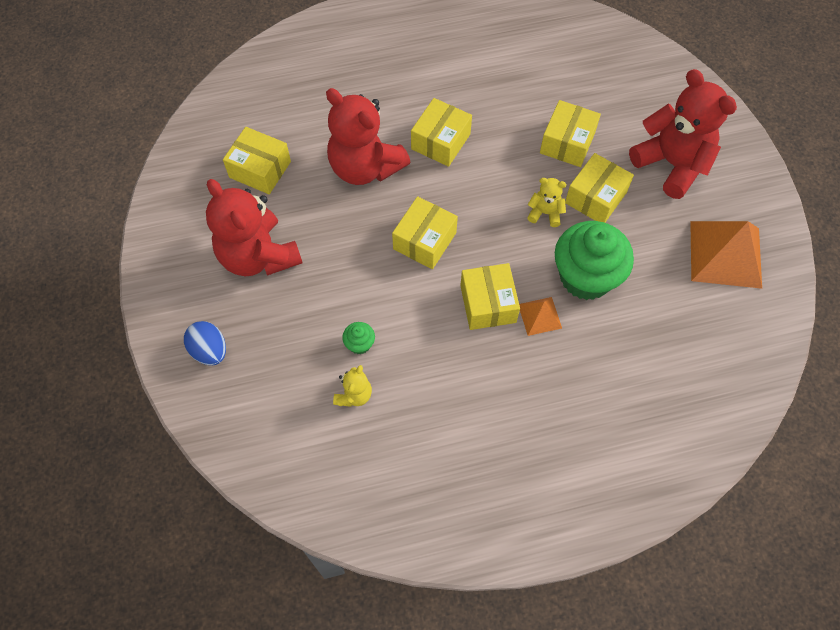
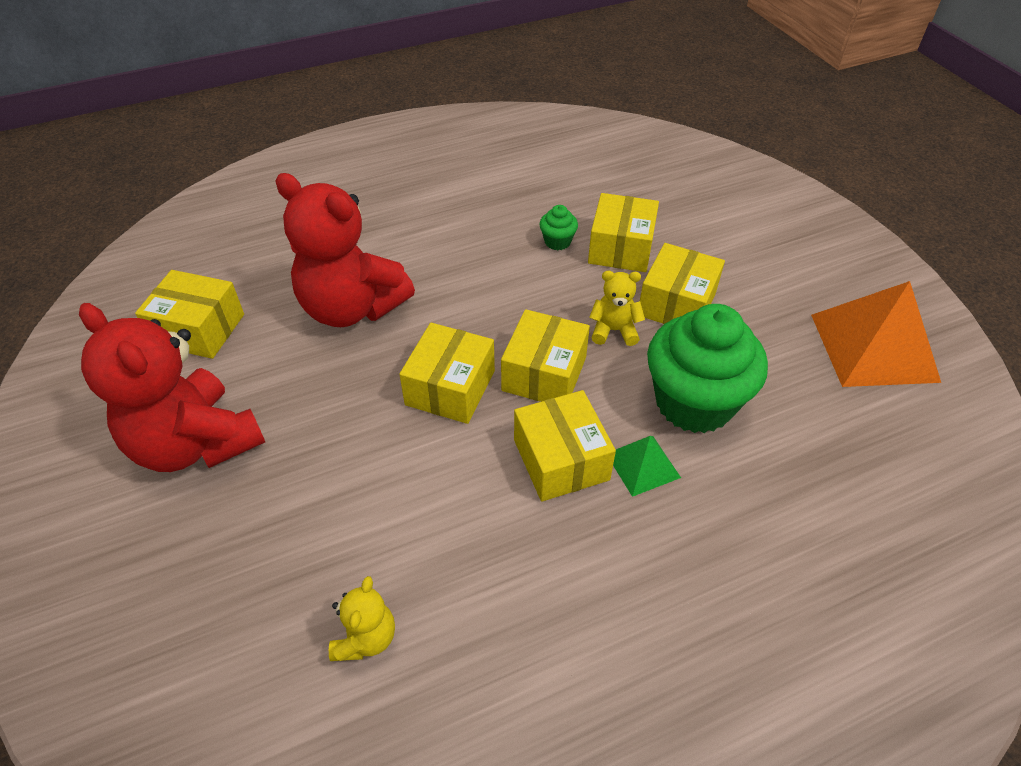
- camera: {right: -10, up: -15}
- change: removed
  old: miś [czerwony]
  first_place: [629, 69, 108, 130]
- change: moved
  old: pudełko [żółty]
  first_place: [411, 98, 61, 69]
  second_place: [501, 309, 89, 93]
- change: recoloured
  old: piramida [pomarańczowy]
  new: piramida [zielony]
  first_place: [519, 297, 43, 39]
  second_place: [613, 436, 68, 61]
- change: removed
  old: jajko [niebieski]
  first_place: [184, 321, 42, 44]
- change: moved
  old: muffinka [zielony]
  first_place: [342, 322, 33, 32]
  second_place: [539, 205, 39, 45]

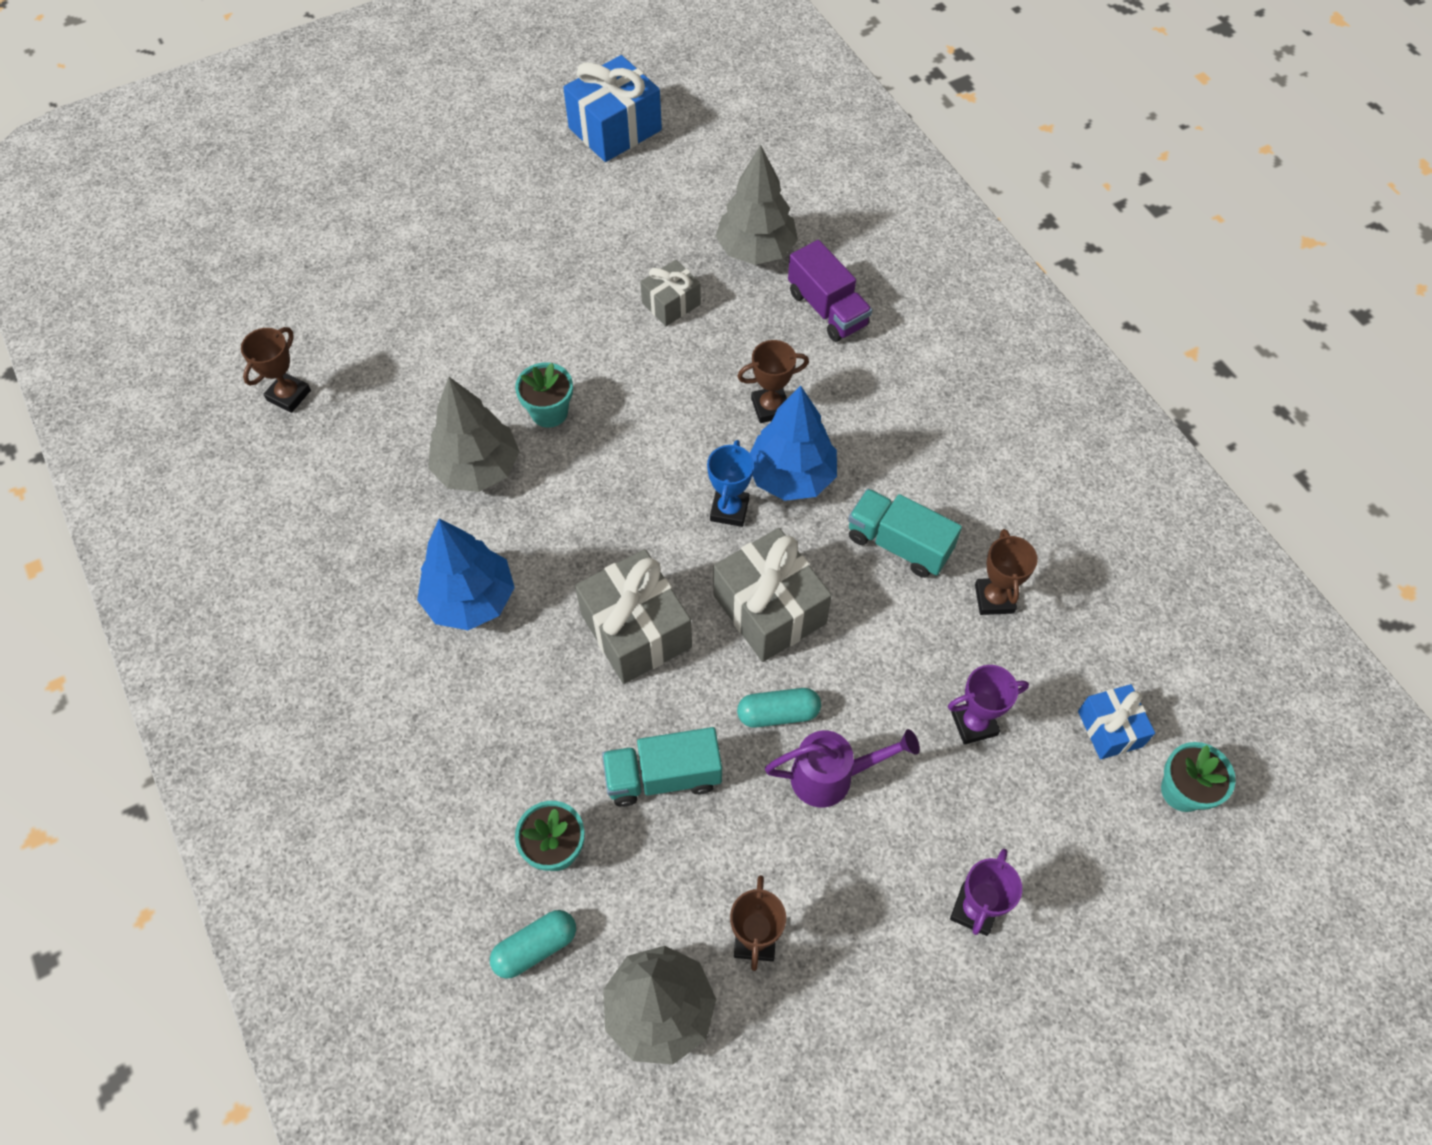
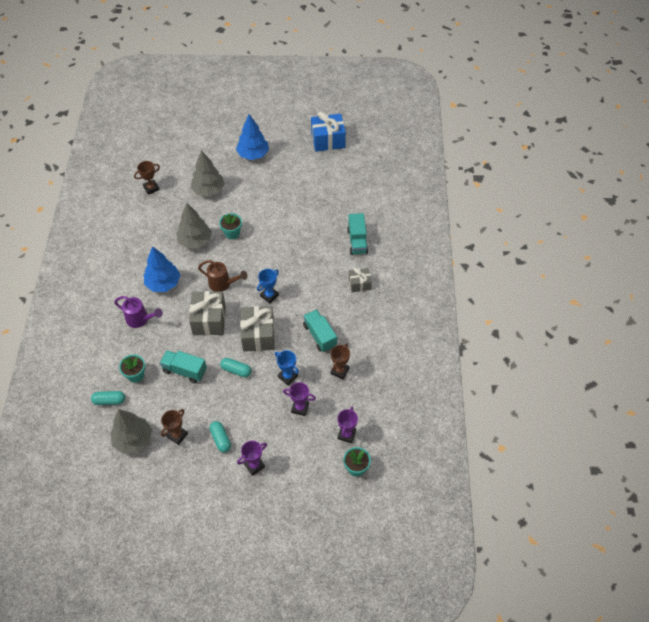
- camera: {right: 30, up: -5}
- change: moved
  old: drzewko [szary]
  first_place: [715, 145, 83, 120]
  second_place: [191, 150, 34, 47]
- change: recoloured
  old: ciężarówka [fioletowy]
  new: ciężarówka [turkusowy]
  first_place: [788, 240, 84, 102]
  second_place: [347, 213, 21, 42]
- change: moved
  old: prezent [szary]
  first_place: [640, 260, 61, 66]
  second_place: [349, 267, 23, 25]
- change: removed
  old: puchar [brązowy]
  first_place: [737, 340, 72, 83]
- change: moved
  old: drzewko [niebieski]
  first_place: [750, 386, 87, 115]
  second_place: [236, 114, 33, 46]
- change: replaced
  old: prezent [niebieski]
  new: puchar [fioletowy]
  first_place: [1078, 684, 77, 75]
  second_place: [337, 406, 21, 37]
- change: moved
  old: konewka [fioletowy]
  first_place: [765, 729, 155, 78]
  second_place: [114, 296, 49, 32]
- change: added
  new: konewka [brązowy]
  second_place: [198, 260, 49, 32]
- change: added
  new: puchar [niebieski]
  second_place: [275, 350, 24, 35]
- change: added
  new: kapsułka [turkusowy]
  second_place: [209, 421, 22, 32]

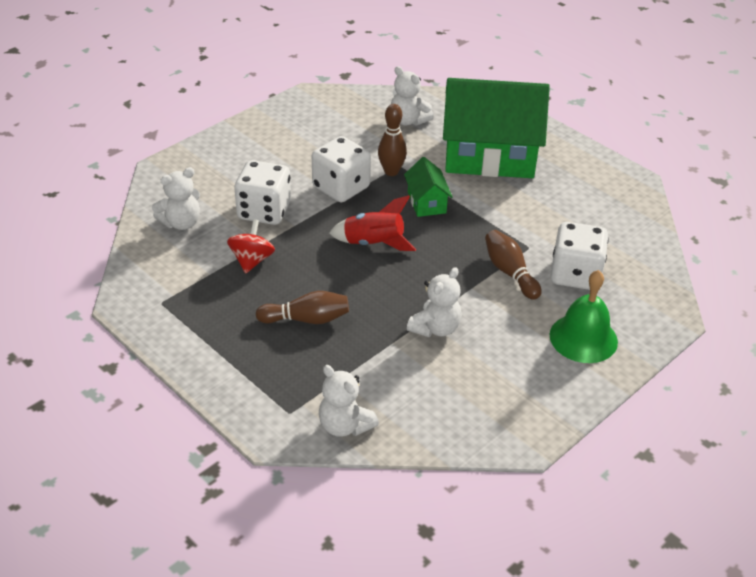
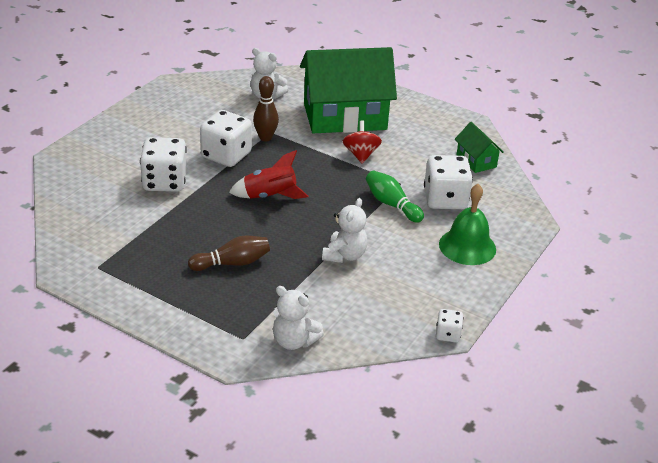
- camera: {right: -15, up: -5}
- change: moved
  old: domek [zielony]
  first_place: [404, 157, 49, 60]
  second_place: [455, 122, 49, 51]
- change: removed
  old: miś [biały]
  first_place: [152, 167, 48, 63]
- change: moved
  old: bączek [czerwony]
  first_place: [227, 219, 48, 54]
  second_place: [343, 120, 39, 44]
- change: recoloured
  old: kręgiel [brązowy]
  new: kręgiel [zielony]
  first_place: [485, 230, 57, 70]
  second_place: [366, 170, 58, 53]
- change: added
  new: kostka do gry [biały]
  second_place: [436, 309, 27, 34]

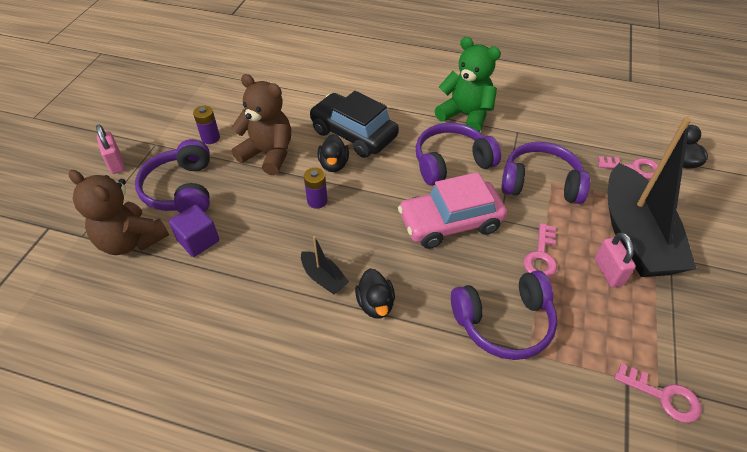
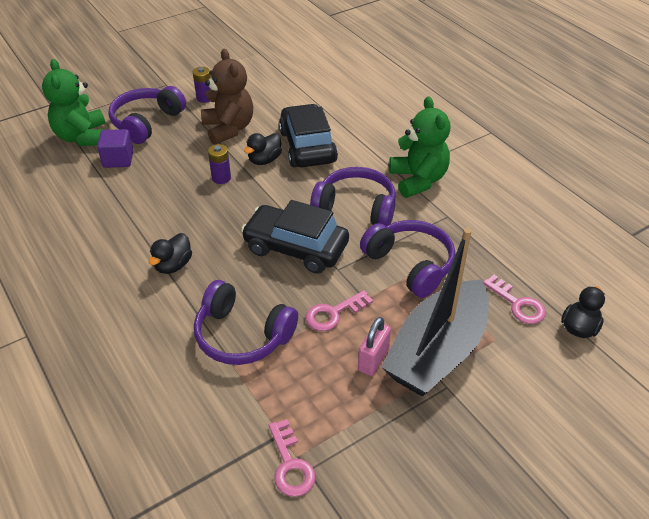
- camera: {right: 40, up: -5}
- change: removed
  old: kłódka [różowy]
  first_place: [96, 125, 29, 49]
- change: recoloured
  old: miś [brązowy]
  new: miś [zielony]
  first_place: [69, 170, 100, 85]
  second_place: [42, 59, 63, 87]
- change: recoloured
  old: samochód [różowy]
  new: samochód [czarny]
  first_place: [398, 172, 109, 77]
  second_place: [241, 200, 108, 74]
- change: removed
  old: łódka [czarny]
  first_place: [301, 236, 48, 58]

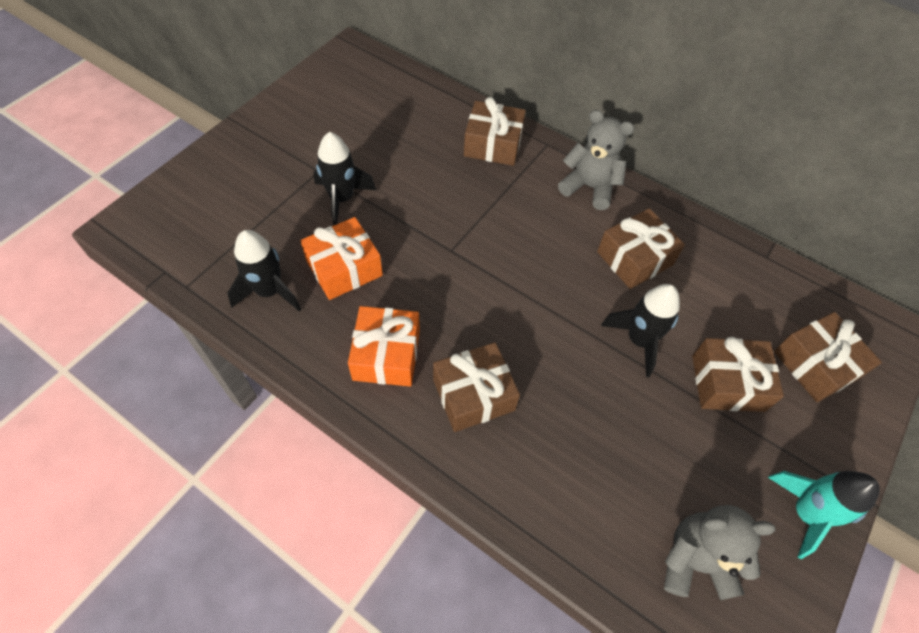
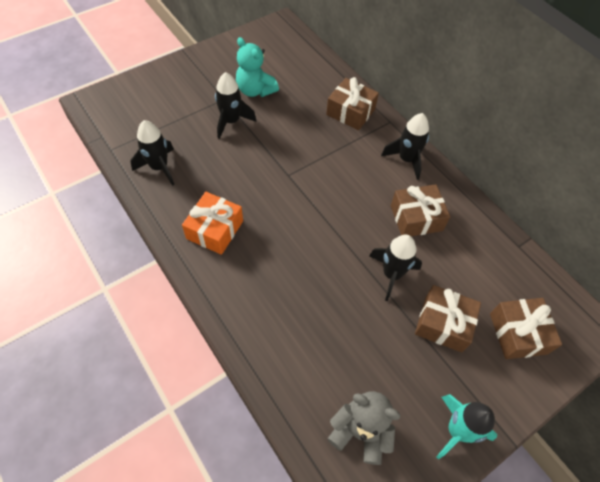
- camera: {right: 20, up: 0}
- change: replaced
  old: miś [szary]
  new: rakieta [czarny]
  first_place: [558, 110, 77, 100]
  second_place: [381, 113, 48, 67]
- change: removed
  old: prezent [pomarańczowy]
  first_place: [300, 217, 83, 83]
- change: removed
  old: prezent [brązowy]
  first_place: [433, 342, 87, 90]
- change: added
  new: miś [turkusowy]
  second_place: [236, 37, 43, 60]

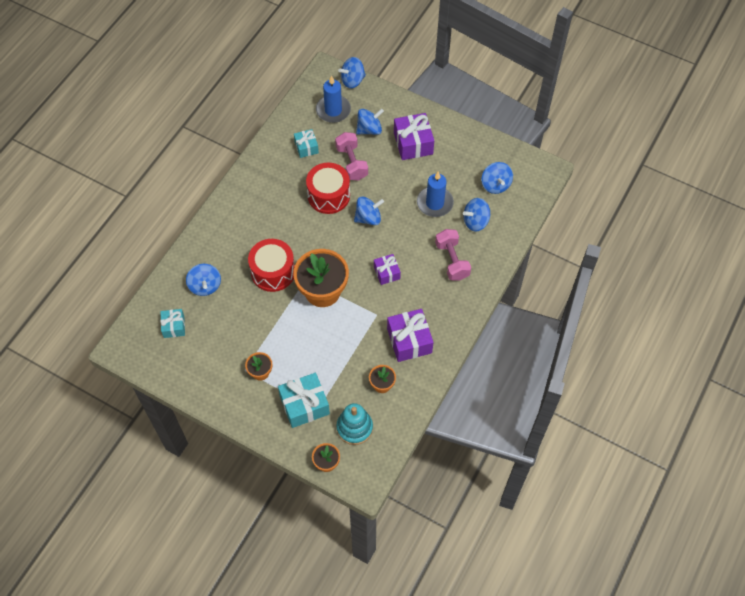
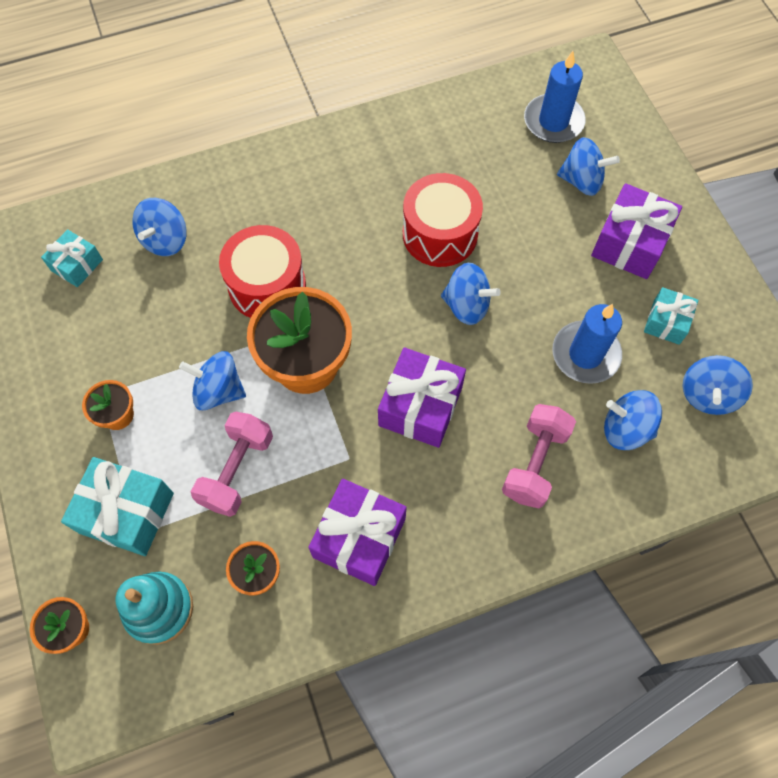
- camera: {right: 40, up: 5}
- change: moved
  old: bączek [niebieski]
  first_place: [338, 57, 28, 31]
  second_place: [179, 351, 67, 59]
- change: moved
  old: prezent [turkusowy]
  first_place: [294, 129, 25, 29]
  second_place: [644, 287, 54, 58]
- change: moved
  old: hantel [różowy]
  first_place: [335, 132, 33, 49]
  second_place: [191, 412, 82, 105]
- change: resized
  old: prezent [fioletowy]
  first_place: [374, 254, 27, 31]
  second_place: [378, 348, 88, 100]
  factor: 1.68

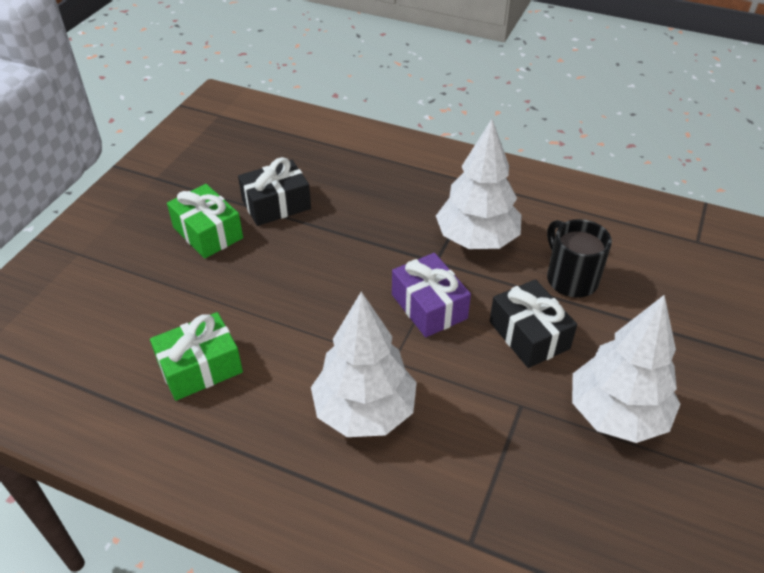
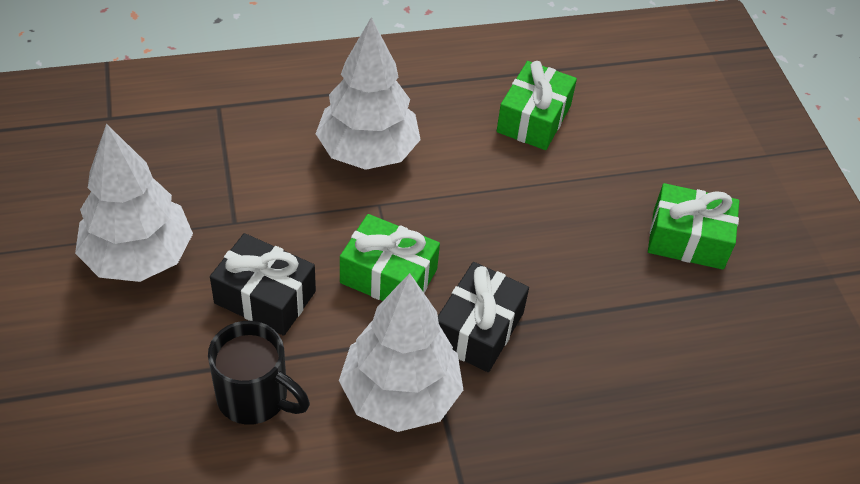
- camera: {right: 140, up: 5}
- change: moved
  old: prezent [czarny]
  first_place: [238, 157, 73, 69]
  second_place: [438, 262, 91, 110]
- change: recoloured
  old: prezent [fioletowy]
  new: prezent [zielony]
  first_place: [392, 253, 79, 84]
  second_place: [340, 214, 100, 87]

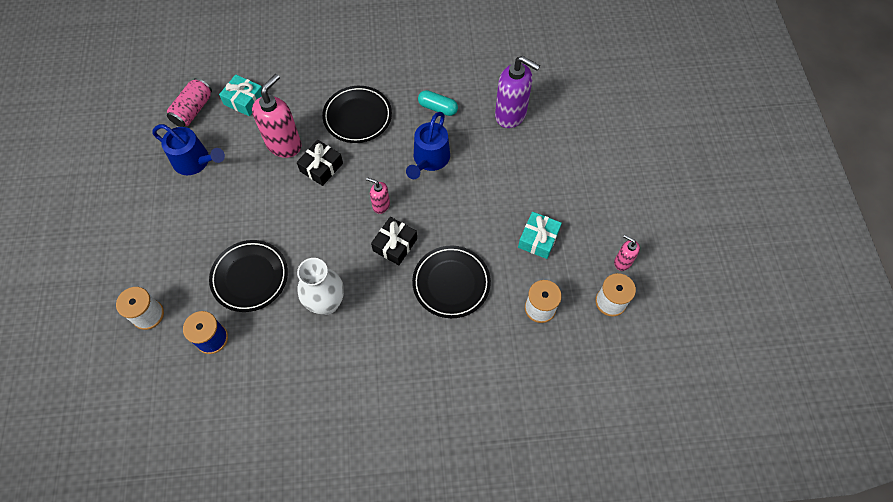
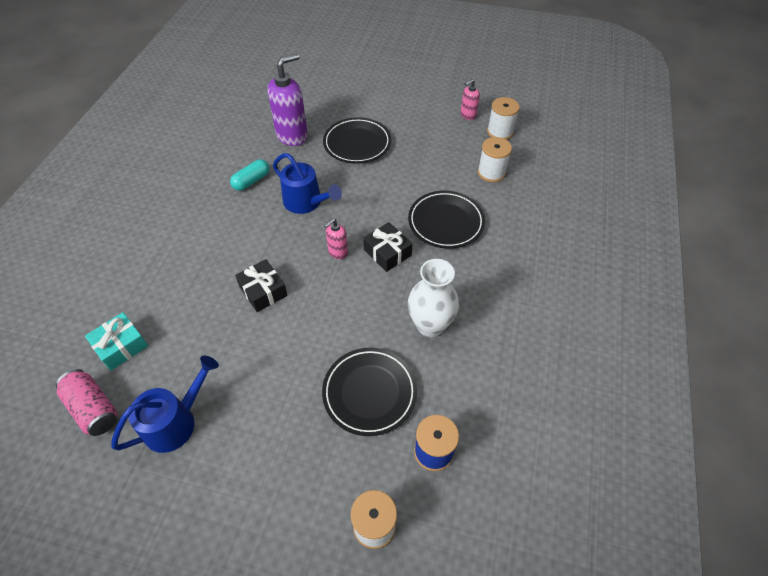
- camera: {right: -70, up: -10}
- change: removed
  old: dozownik mydła [różowy]
  first_place: [252, 74, 50, 84]
- change: moved
  old: talerz [czarny]
  first_place: [322, 86, 70, 57]
  second_place: [323, 117, 68, 47]
- change: removed
  old: prezent [turkusowy]
  first_place: [518, 212, 44, 47]

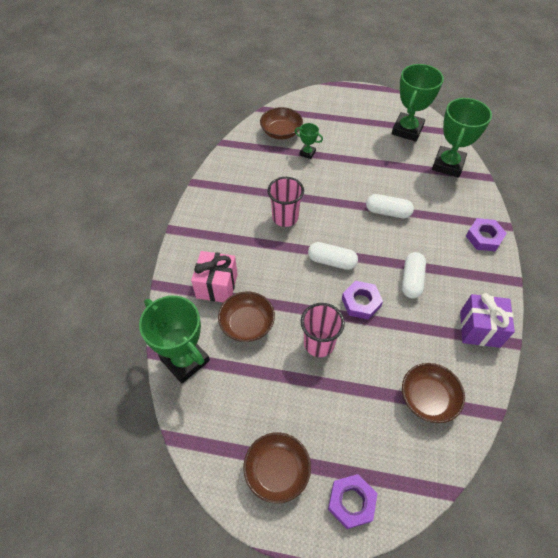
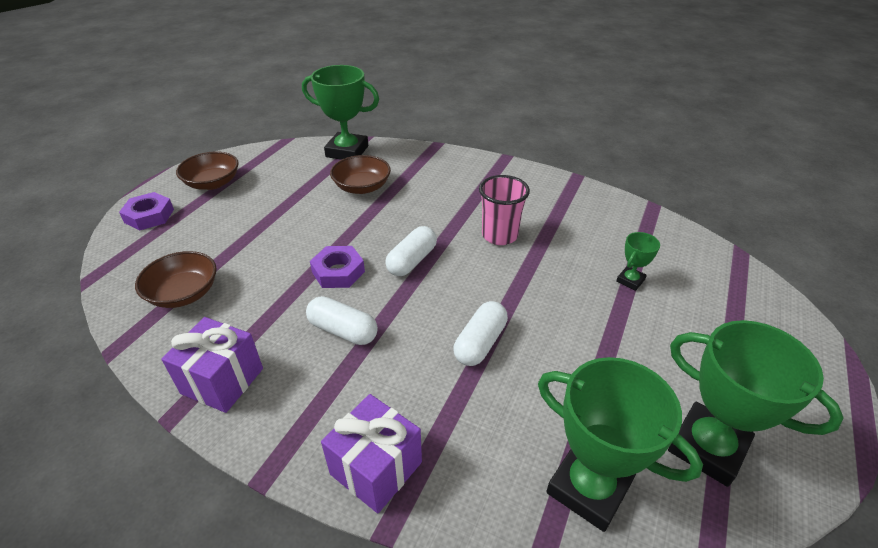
- camera: {right: 105, up: -15}
- change: removed
  old: miska [brązowy]
  first_place: [260, 107, 43, 32]
- change: replaced
  old: nakrętka [fioletowy]
  new: prezent [fioletowy]
  first_place: [466, 218, 41, 33]
  second_place: [321, 394, 101, 119]
- change: removed
  old: prezent [różowy]
  first_place: [191, 251, 47, 52]
- change: turned
  old: puchar [zielony]
  first_place: [139, 296, 71, 88]
  second_place: [302, 65, 77, 95]
  degrees: 45
- change: removed
  old: szklanka [różowy]
  first_place: [301, 303, 44, 54]

